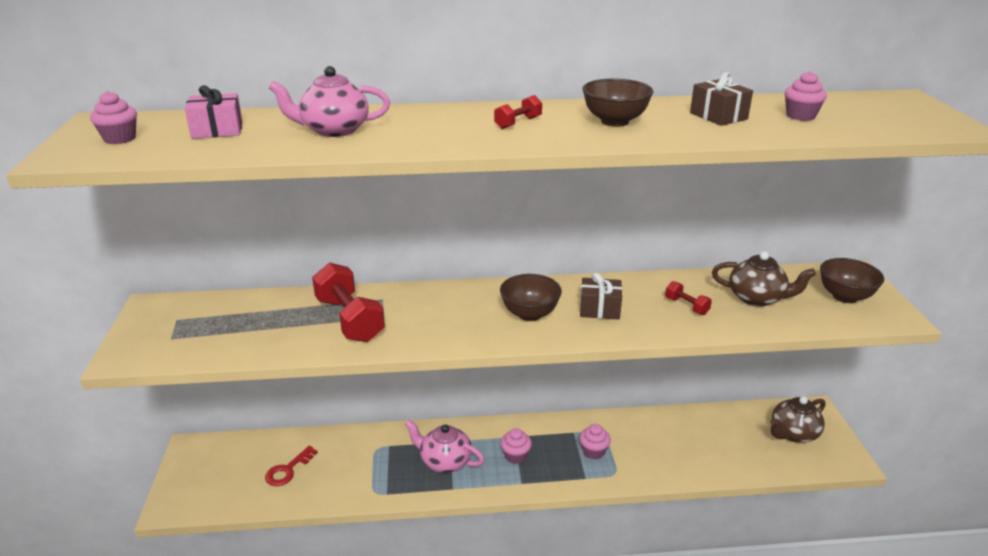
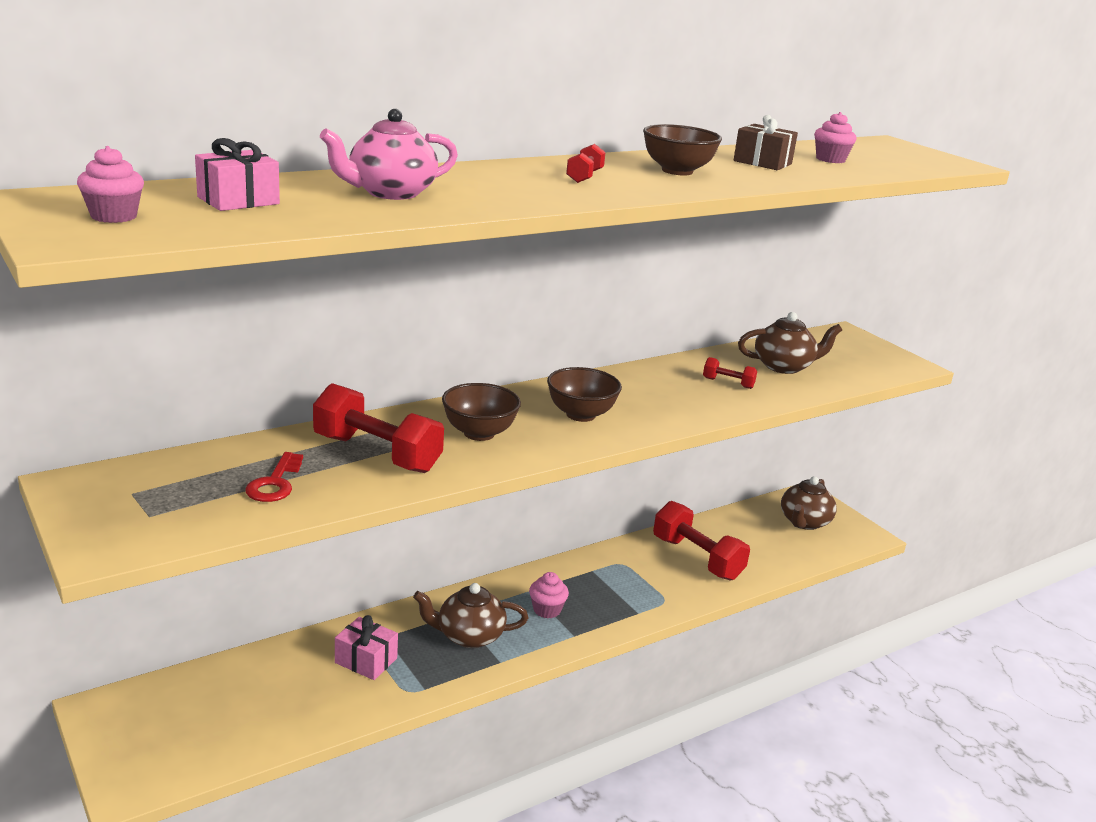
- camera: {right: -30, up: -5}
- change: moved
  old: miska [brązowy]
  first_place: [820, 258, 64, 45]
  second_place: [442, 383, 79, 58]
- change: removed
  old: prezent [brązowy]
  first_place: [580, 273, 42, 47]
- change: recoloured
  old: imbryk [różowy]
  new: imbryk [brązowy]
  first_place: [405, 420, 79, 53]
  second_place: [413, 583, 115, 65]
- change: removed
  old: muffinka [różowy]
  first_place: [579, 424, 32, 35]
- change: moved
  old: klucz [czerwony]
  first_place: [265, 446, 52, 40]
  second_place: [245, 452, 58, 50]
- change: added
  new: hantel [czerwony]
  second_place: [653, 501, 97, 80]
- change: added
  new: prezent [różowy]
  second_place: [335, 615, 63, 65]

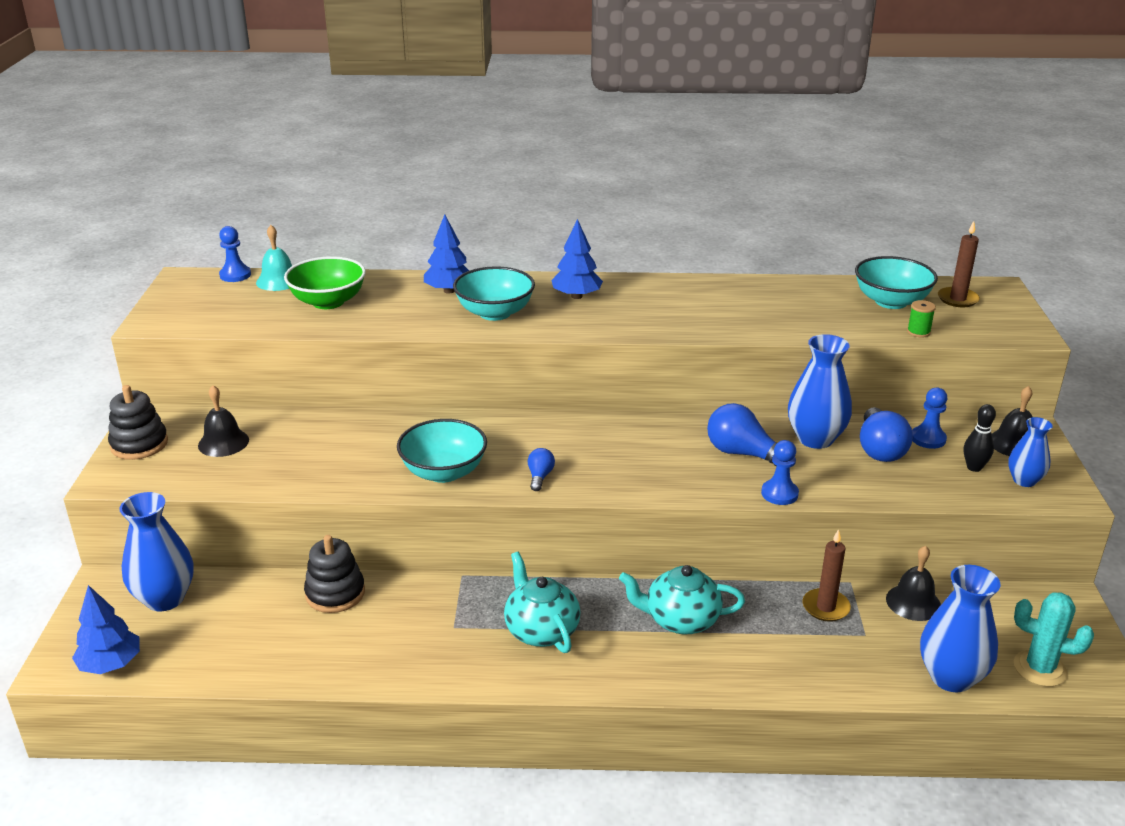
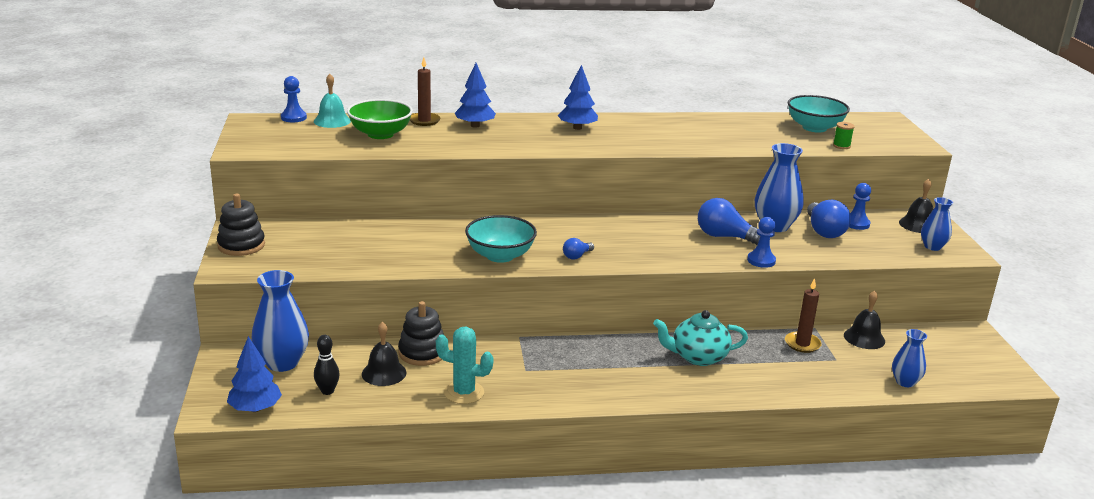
- camera: {right: -10, up: -5}
- change: moved
  old: świeca [brązowy]
  first_place: [938, 221, 42, 86]
  second_place: [410, 57, 30, 69]
- change: removed
  old: miska [turkusowy]
  first_place: [453, 266, 82, 55]
- change: moved
  old: dzwonek [czarny]
  first_place: [198, 385, 51, 72]
  second_place: [362, 322, 45, 64]
- change: moved
  old: kręgiel [czarny]
  first_place: [964, 404, 32, 68]
  second_place: [314, 335, 26, 60]
- change: turned
  old: żarówka [niebieski]
  first_place: [528, 448, 27, 43]
  second_place: [563, 238, 31, 22]
  degrees: -135
- change: removed
  old: imbryk [turkusowy]
  first_place: [504, 552, 77, 101]
- change: resized
  old: wazon [niebieski]
  first_place: [920, 565, 81, 127]
  second_place: [892, 329, 35, 58]
  factor: 0.59
- change: moved
  old: kaktus [turkusowy]
  first_place: [1014, 592, 80, 95]
  second_place: [436, 327, 58, 77]

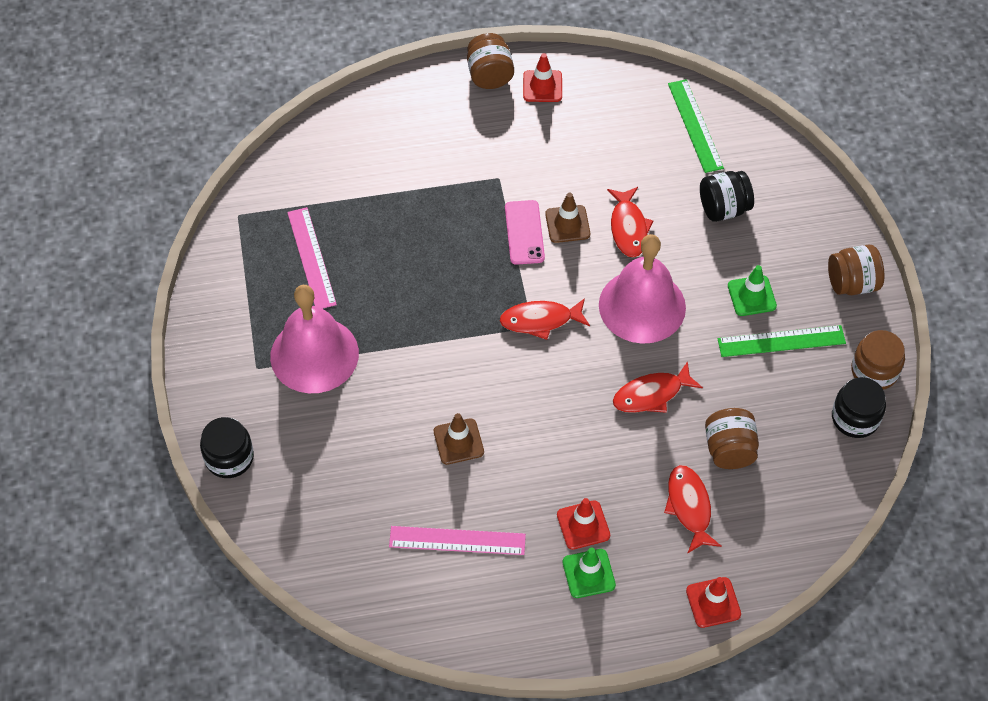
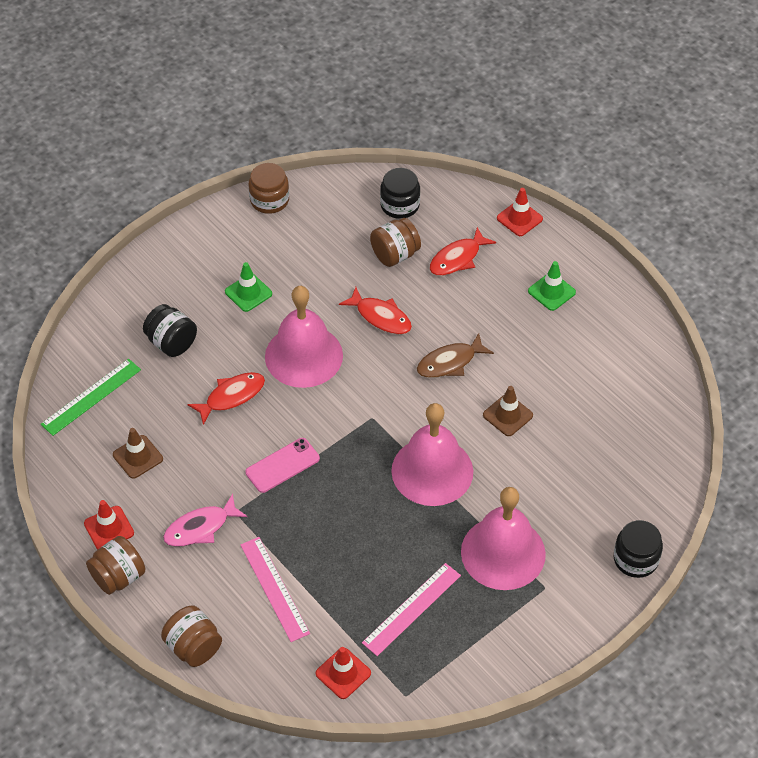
- camera: {right: -120, up: -5}
- change: moved
  old: pachołek [brązowy]
  first_place: [545, 193, 45, 50]
  second_place: [113, 428, 50, 51]
- change: moved
  old: słoik [brązowy]
  first_place: [828, 245, 57, 50]
  second_place: [161, 606, 61, 61]
- change: removed
  old: ryba [czerwony]
  first_place: [500, 298, 90, 42]
- change: removed
  old: linijka [zielony]
  first_place: [718, 325, 128, 32]
- change: moved
  old: słoik [czarny]
  first_place: [832, 377, 54, 61]
  second_place: [380, 168, 40, 51]
- change: moved
  old: pachołek [czerwony]
  first_place: [557, 498, 53, 52]
  second_place: [316, 647, 55, 52]
- change: moved
  old: linijka [różowy]
  first_place: [389, 526, 137, 29]
  second_place: [240, 537, 70, 105]
- change: added
  new: ryba [brązowy]
  second_place: [417, 333, 77, 45]
- change: added
  new: dzwonek [różowy]
  second_place: [391, 403, 82, 103]
- change: added
  new: ryba [różowy]
  second_place: [163, 494, 84, 53]

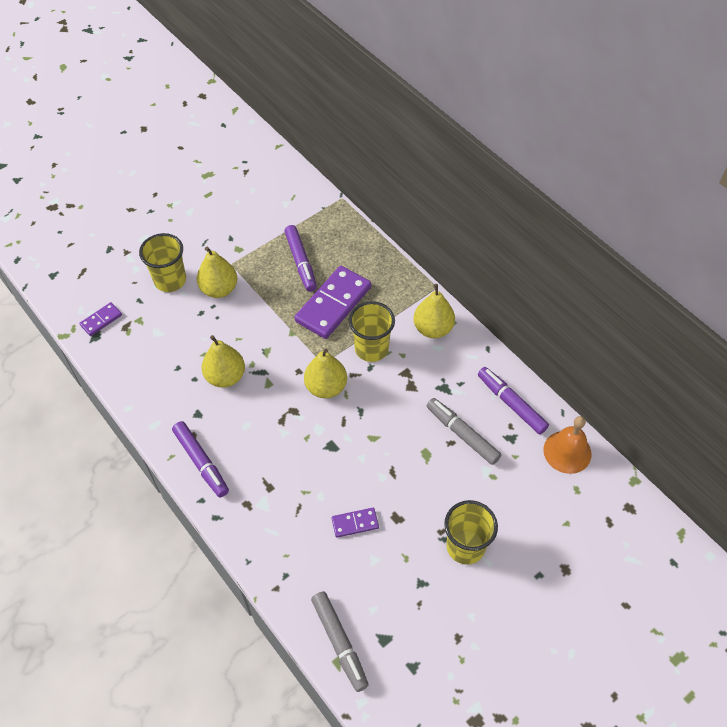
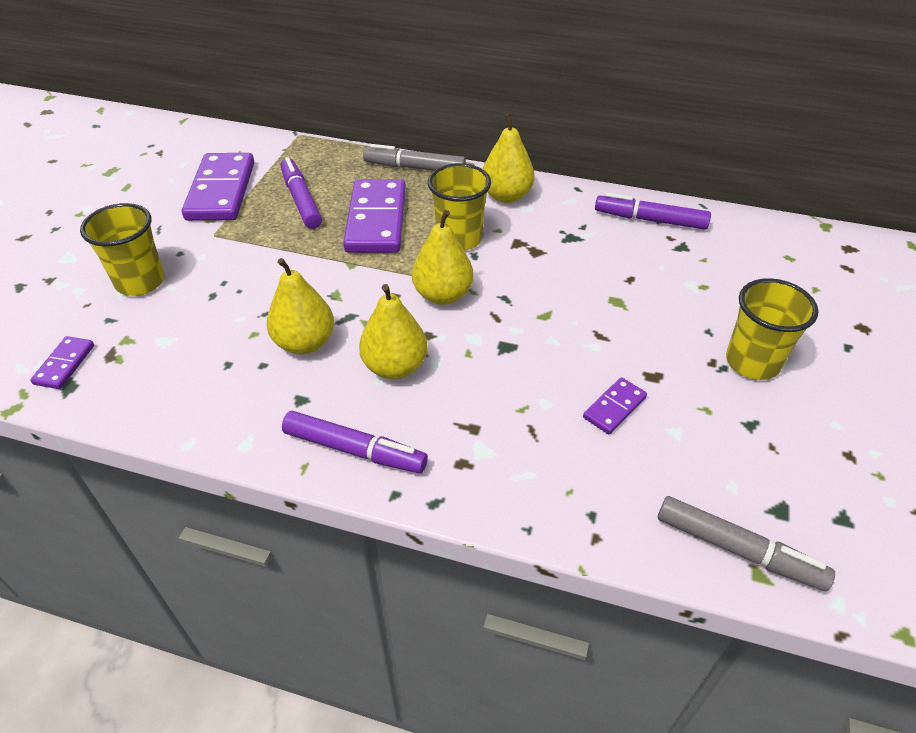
- camera: {right: -35, up: -10}
- change: turned
  old: flamaster [fioletowy]
  first_place: [284, 225, 33, 67]
  second_place: [281, 157, 41, 72]
  degrees: -150
- change: moved
  old: gruszka [żółty]
  first_place: [197, 247, 40, 51]
  second_place: [359, 284, 69, 95]
- change: moved
  old: flamaster [szary]
  first_place: [427, 398, 74, 67]
  second_place: [363, 144, 103, 27]
- change: removed
  old: dzwonek [pomarańczowy]
  first_place: [543, 416, 48, 58]
- change: added
  new: kostka domina [fioletowy]
  second_place: [182, 153, 72, 68]

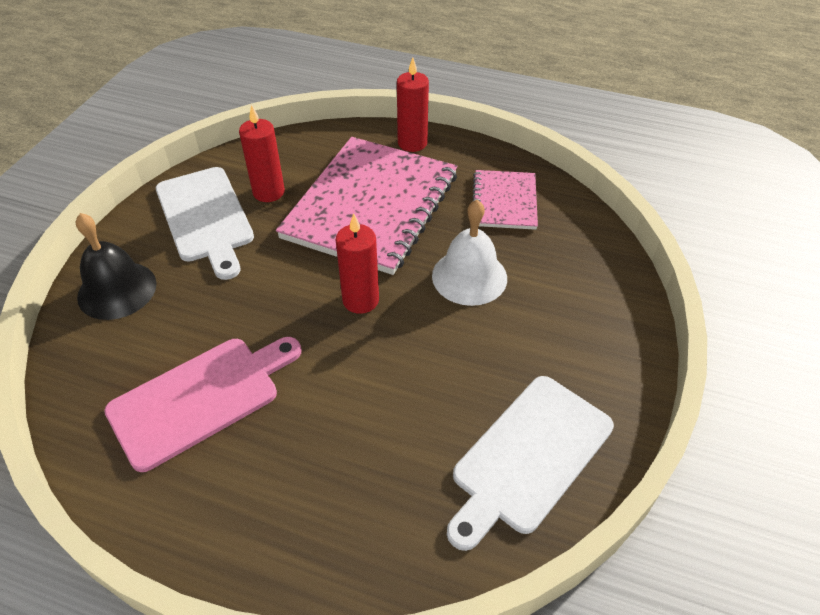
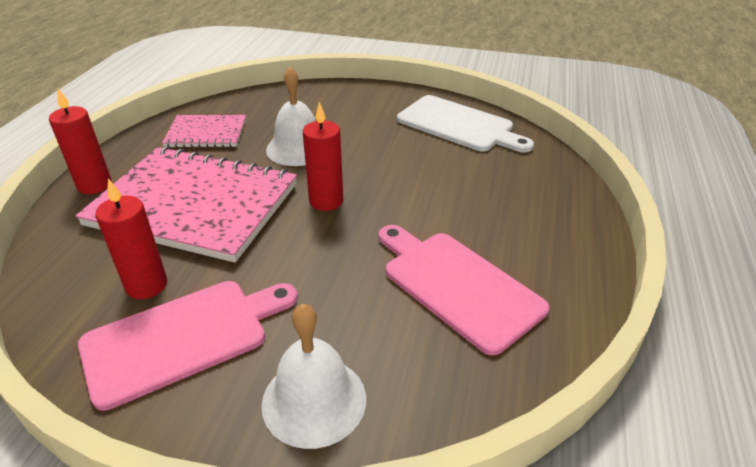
- camera: {right: -95, up: -10}
- change: recoloured
  old: deska do krojenia [biały]
  new: deska do krojenia [różowy]
  first_place: [156, 167, 98, 113]
  second_place: [78, 281, 220, 130]
- change: recoloured
  old: dzwonek [czarny]
  new: dzwonek [biały]
  first_place: [76, 213, 81, 107]
  second_place: [261, 304, 105, 145]

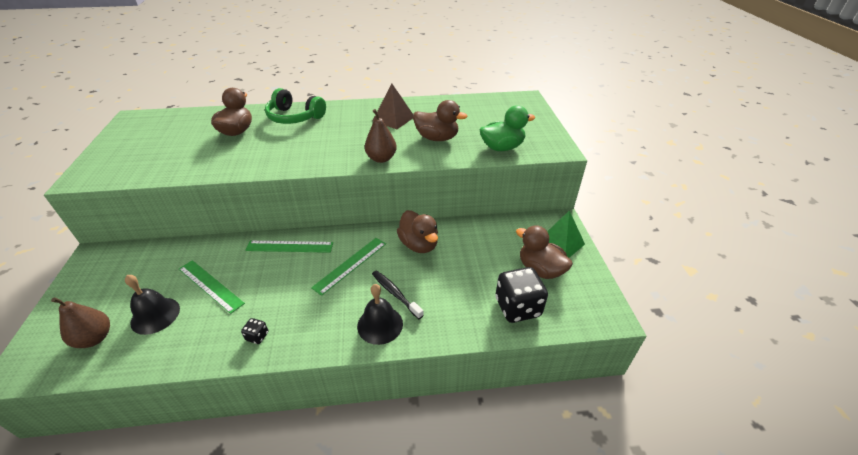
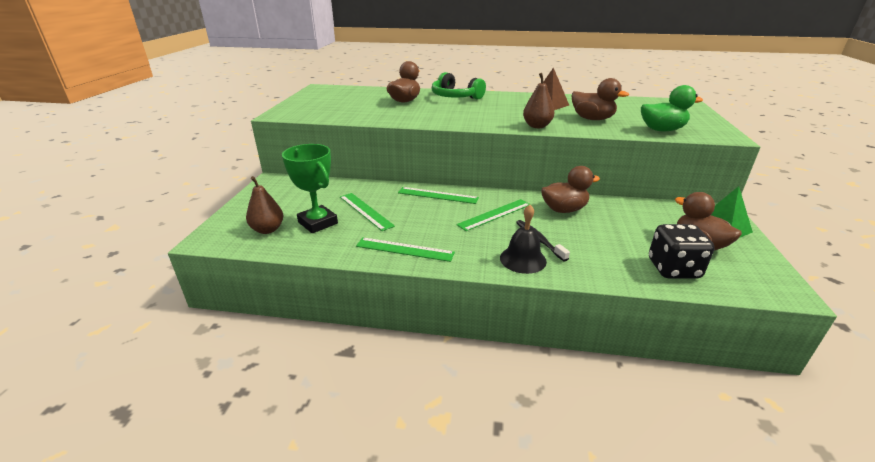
- camera: {right: 15, up: -10}
- change: turned
  old: kaczka [brązowy]
  first_place: [397, 210, 41, 43]
  second_place: [541, 166, 59, 47]
  degrees: -90
- change: replaced
  old: dzwonek [czarny]
  new: puchar [zielony]
  first_place: [125, 275, 55, 60]
  second_place: [282, 144, 56, 89]
- change: replaced
  old: kostka do gry [czarny]
  new: linijka [zielony]
  first_place: [241, 318, 27, 26]
  second_place: [356, 237, 99, 25]

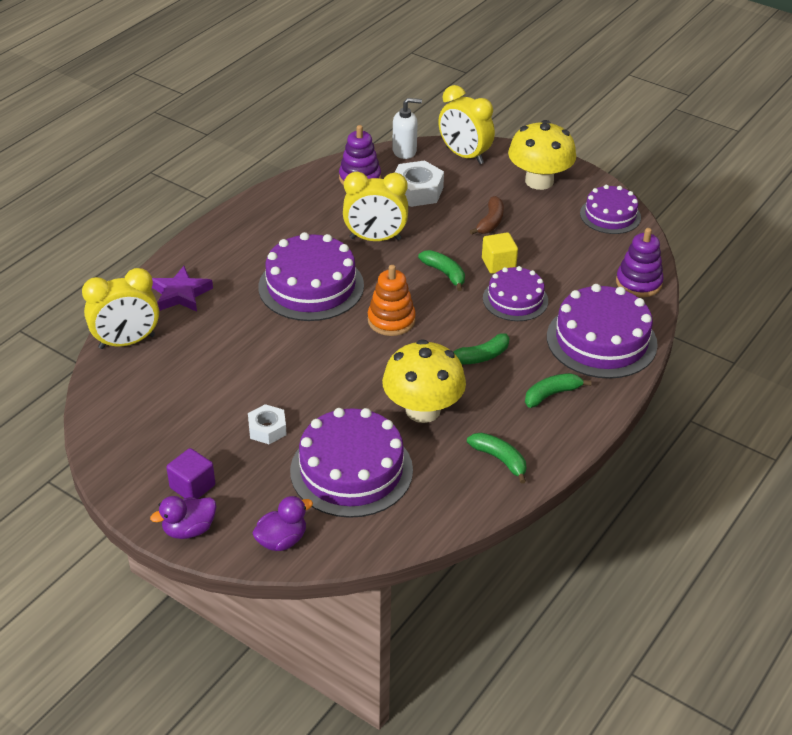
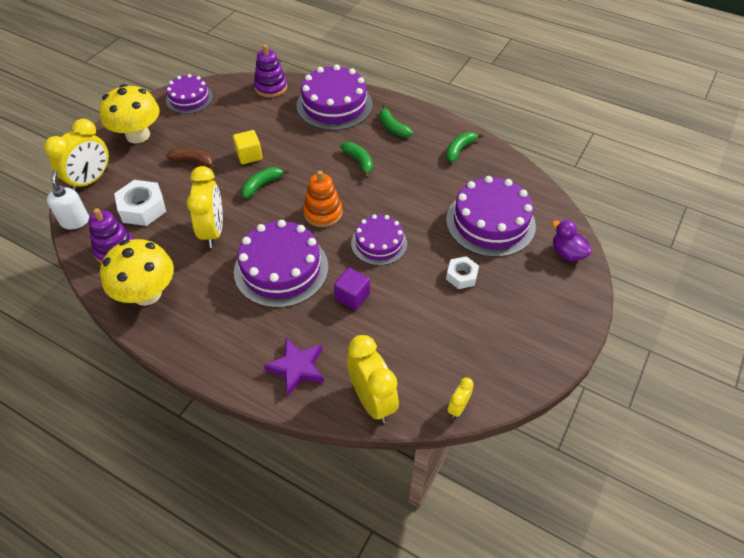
- camera: {right: -95, up: 10}
- change: moved
  old: tort [fioletowy]
  first_place: [483, 266, 65, 55]
  second_place: [351, 214, 56, 51]
- change: moved
  old: grzyb [żółty]
  first_place: [382, 339, 84, 84]
  second_place: [100, 239, 74, 67]
- change: moved
  old: sześcian [fioletowy]
  first_place: [166, 448, 49, 51]
  second_place: [334, 268, 36, 42]
- change: removed
  old: kaczka [fioletowy]
  first_place: [150, 496, 66, 43]
- change: added
  new: budzik [żółty]
  second_place: [448, 378, 26, 40]

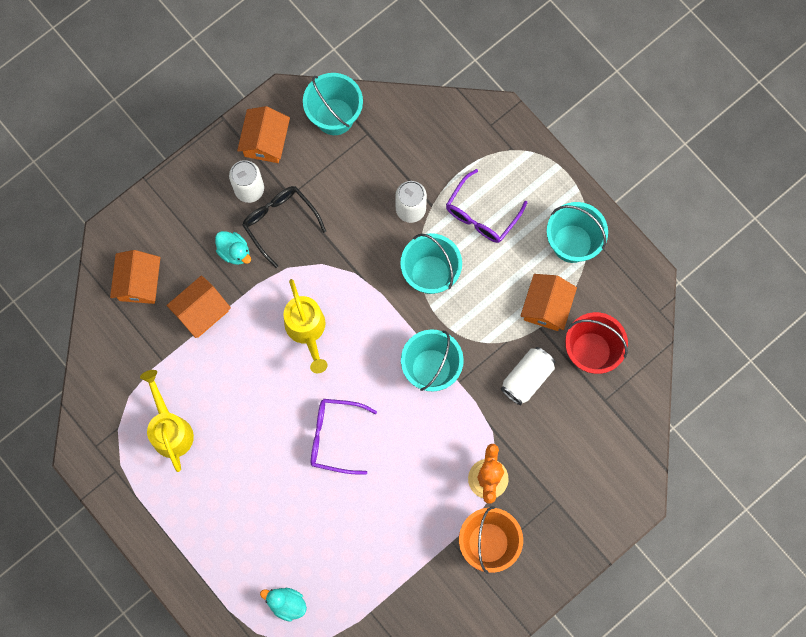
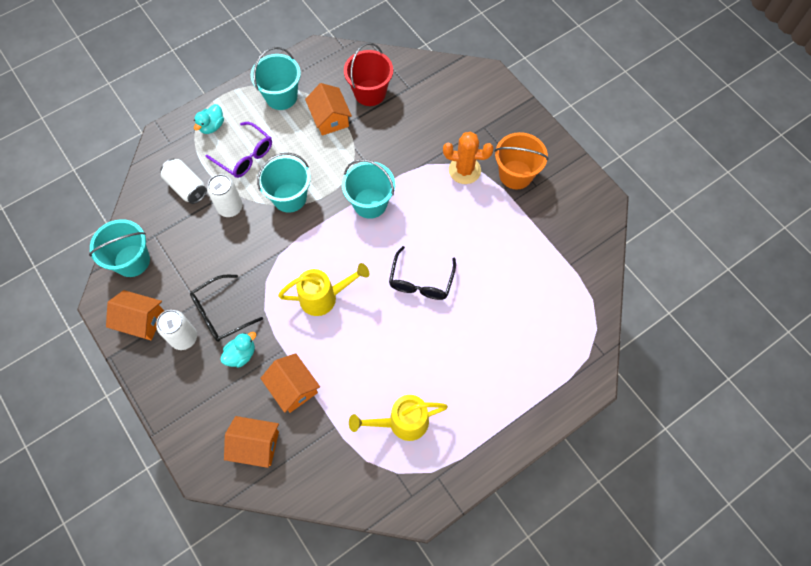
- camera: {right: -85, up: -10}
- change: turned
  old: domek [pomarańczowy]
  first_place: [521, 274, 56, 57]
  second_place: [305, 83, 47, 53]
  degrees: 45
- change: moved
  old: puszka [biały]
  first_place: [501, 347, 54, 58]
  second_place: [160, 159, 47, 45]
- change: recoloured
  old: okulary [fioletowy]
  new: okulary [czarny]
  first_place: [311, 399, 66, 76]
  second_place: [389, 246, 67, 54]
- change: moved
  old: kaczka [turkusowy]
  first_place: [260, 588, 47, 34]
  second_place: [194, 104, 30, 30]

